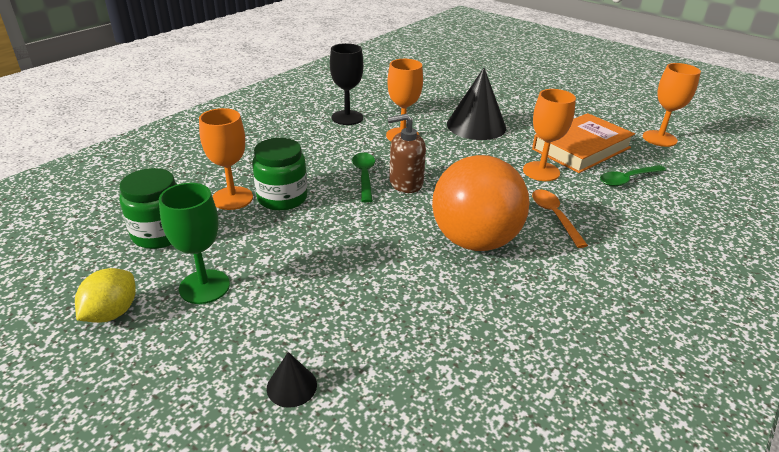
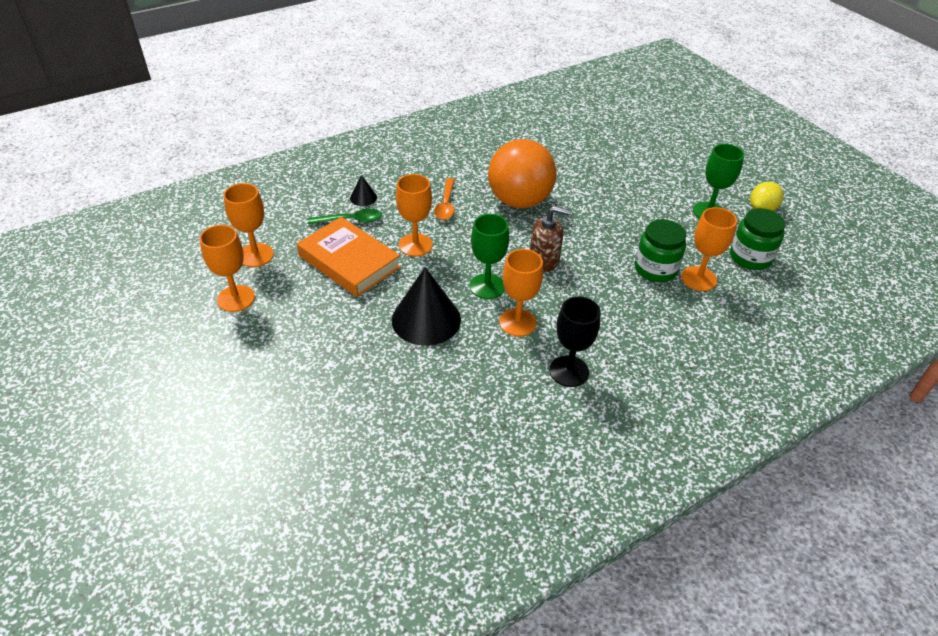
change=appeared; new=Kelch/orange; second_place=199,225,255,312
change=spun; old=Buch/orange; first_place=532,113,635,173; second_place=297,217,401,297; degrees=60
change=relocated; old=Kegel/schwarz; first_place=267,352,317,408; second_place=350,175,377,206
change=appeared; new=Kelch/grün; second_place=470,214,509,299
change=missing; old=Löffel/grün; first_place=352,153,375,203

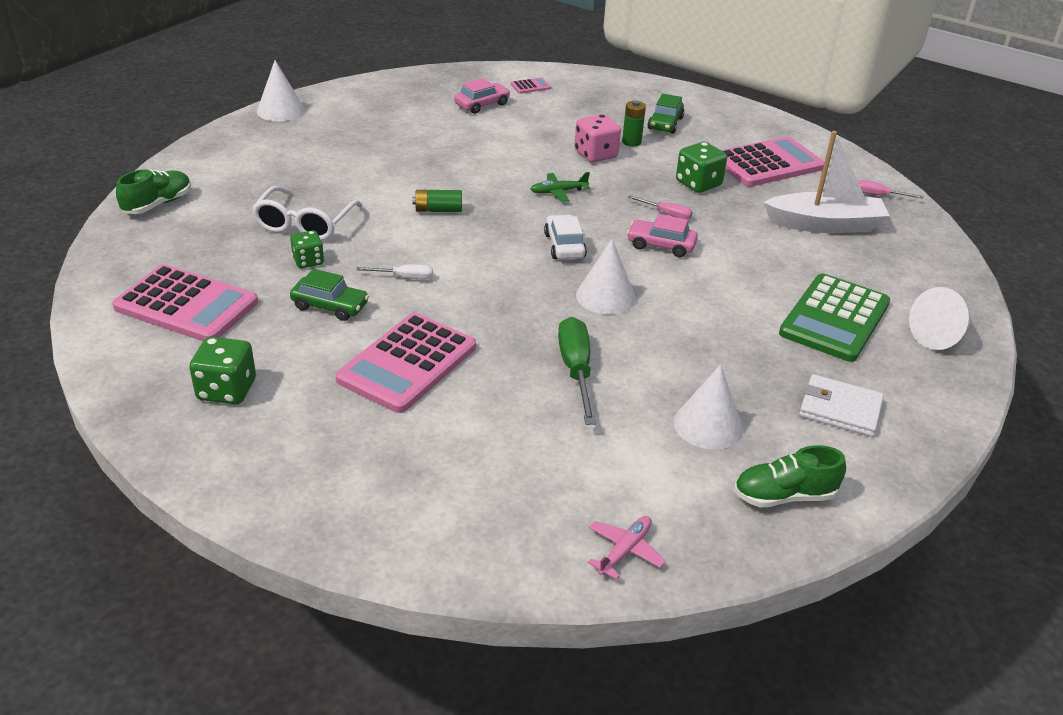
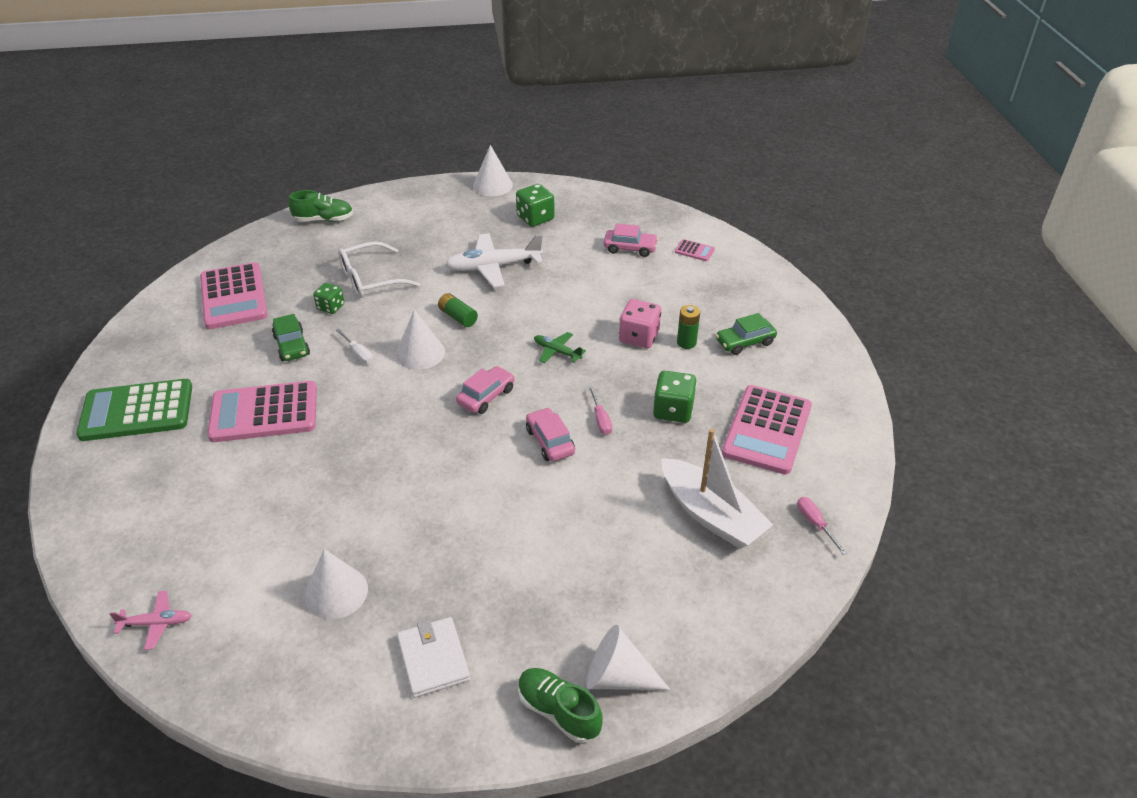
change=relocated; old=Taschenrechner/grün; first_place=779,274,890,362; second_place=76,379,192,441
change=relocated; old=Kegel/weiß; first_place=576,239,636,315; second_place=396,310,445,370
change=appeared; new=Flugzeug/weiß; second_place=445,233,543,288
change=colour; old=Auto/weiß; new=Auto/rosa; first_place=544,215,587,259; second_place=456,366,514,414
change=relocated; old=Spielwürfel/grün; first_place=189,337,256,404; second_place=516,184,555,227
change=relocated; old=Schuh/grün; first_place=734,445,846,507; second_place=518,668,602,743
change=spun; old=Taschenrechner/rosa; first_place=721,137,824,187; second_place=722,385,812,475; degrees=90
change=missing; old=Schraubenzieher/grün; first_place=558,317,596,425

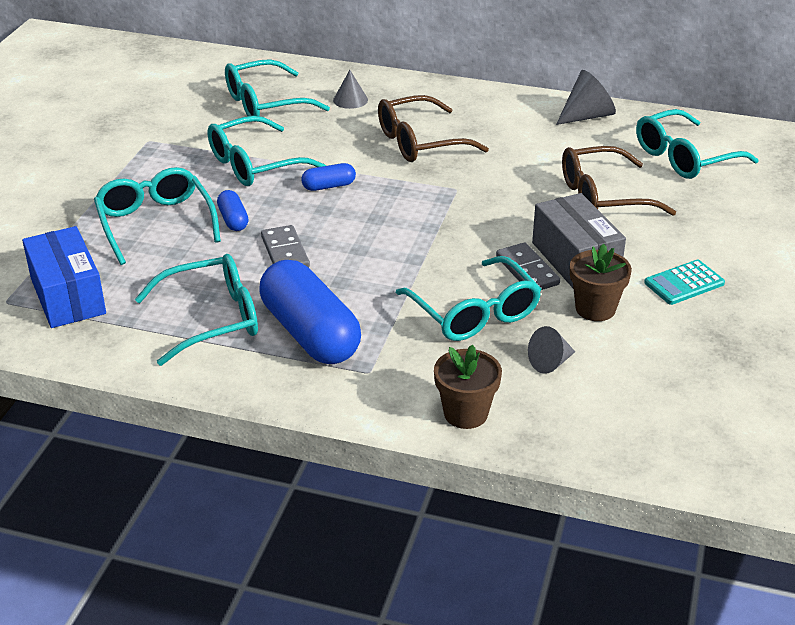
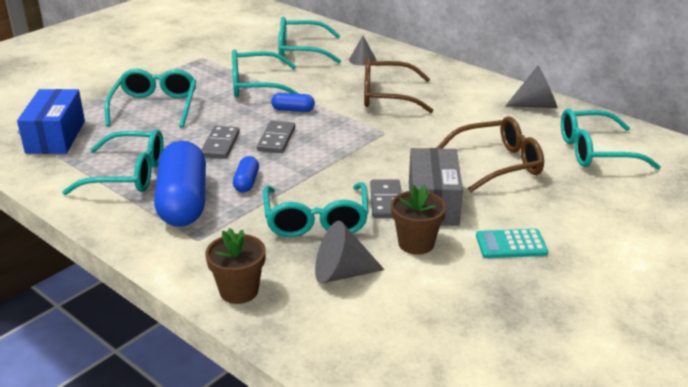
change=relocated; old=Kapsel/blau; first_place=217,190,249,231; second_place=233,156,259,193
change=appeared; new=Dominostein/grau; second_place=257,121,295,153
change=size; old=Kegel/grau; first_place=528,326,575,374; second_place=315,221,385,283; factor=1.53
change=spun; old=Brille/braun; first_place=562,146,676,216; second_place=437,116,544,193; degrees=150

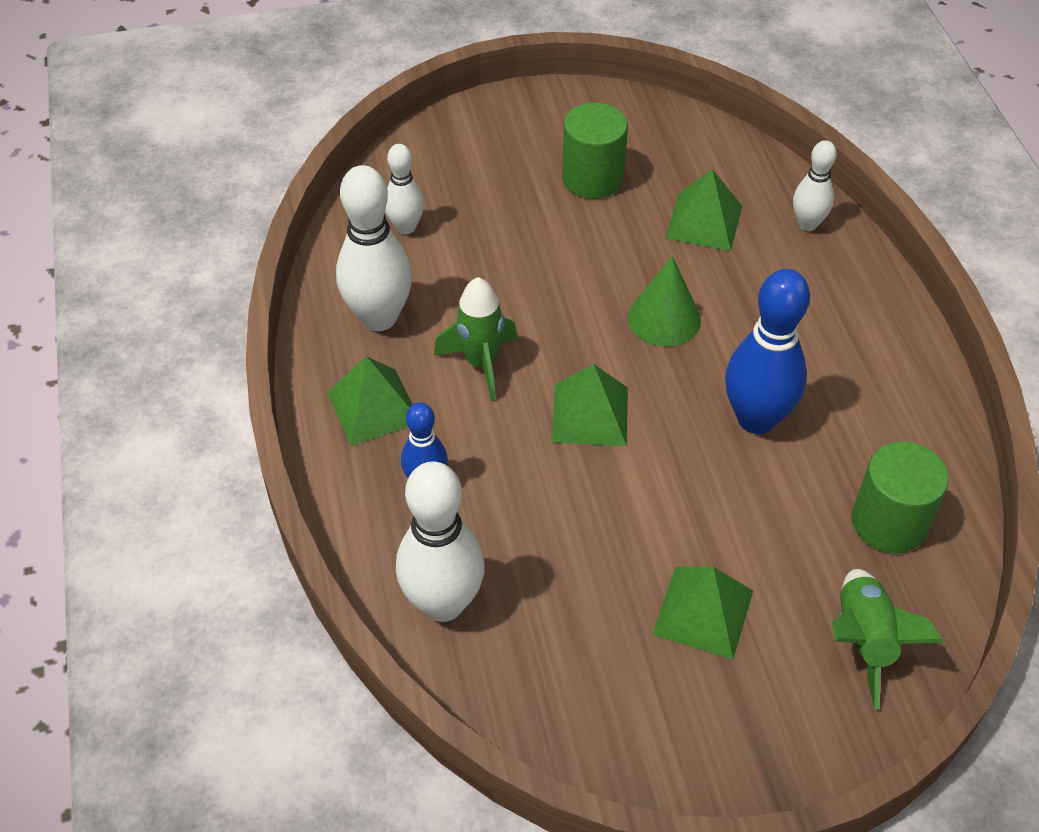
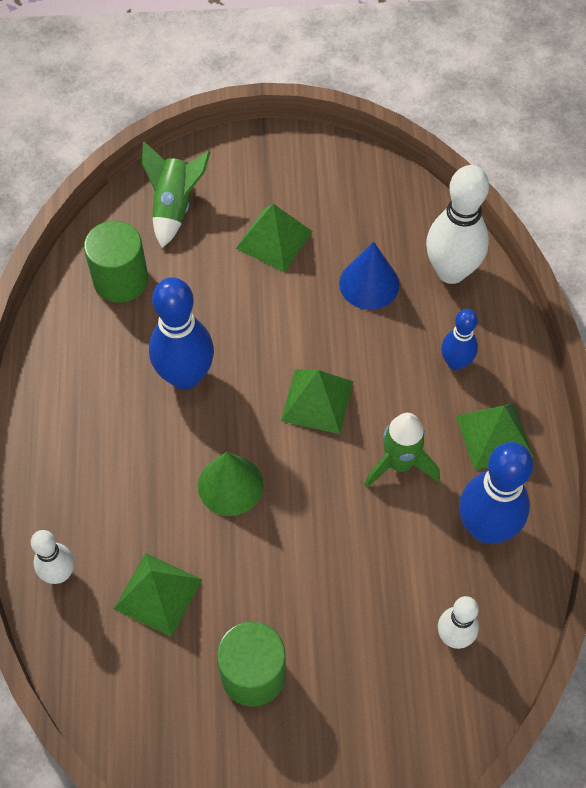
change=appeared; new=Kegel/blau; second_place=339,242,399,310
change=colour; old=Bowlingkegel/weiß; new=Bowlingkegel/blau; first_place=336,165,412,331; second_place=459,442,533,544

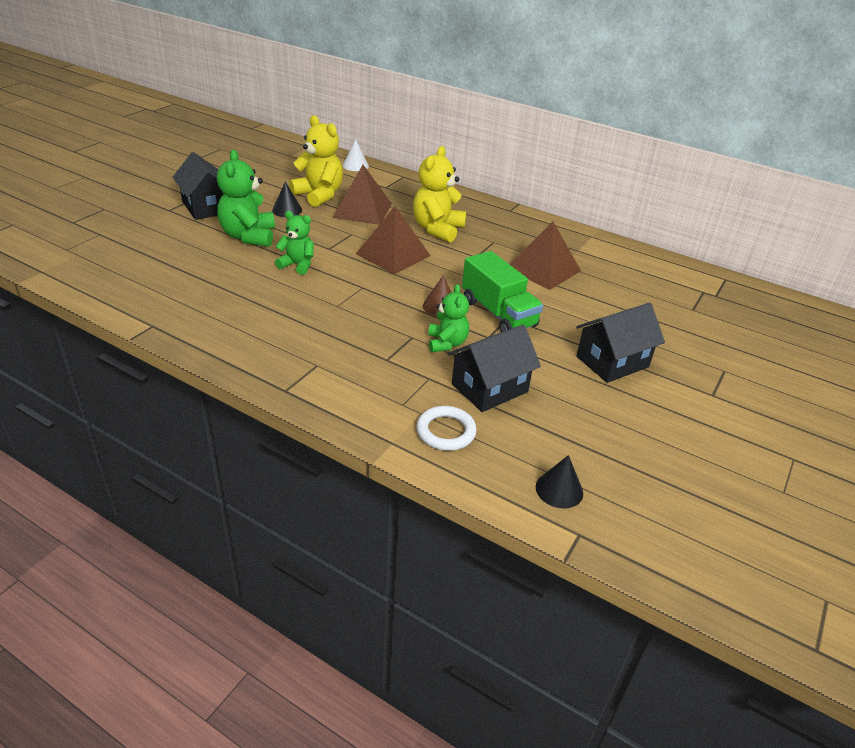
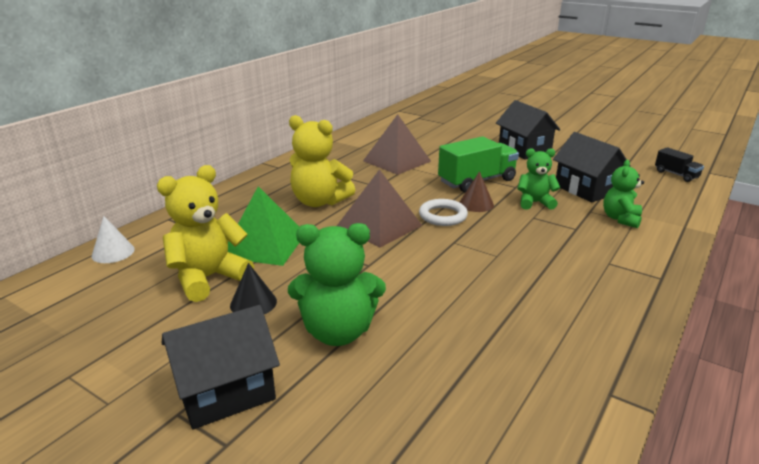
change=colour; old=Pyramide/braun; new=Pyramide/grün; first_place=332,165,392,225; second_place=228,186,299,266
change=relocated; old=Ring/weiß; first_place=417,406,477,451; second_place=419,199,468,226
change=relocated; old=Teddybär/grün; first_place=275,211,314,275; second_place=603,160,644,228
change=exchanged; old=Kegel/schwarz; new=Lastwagen/schwarz; first_place=536,455,583,509; second_place=655,147,704,182

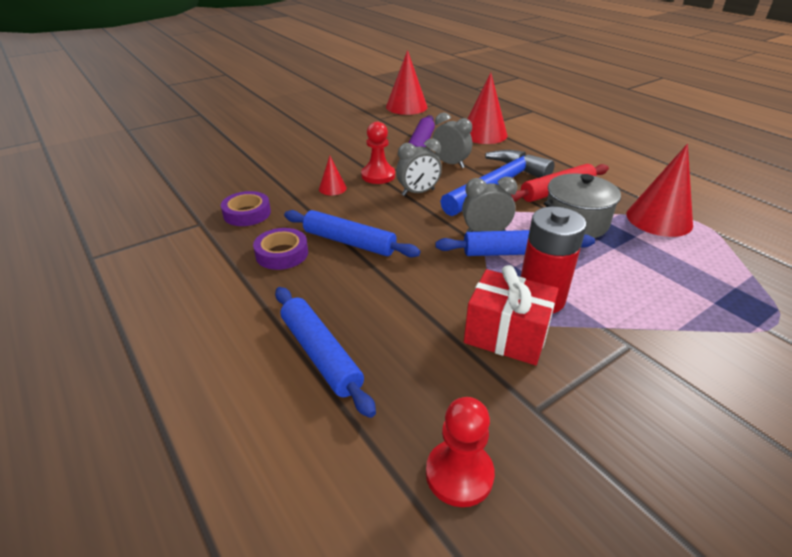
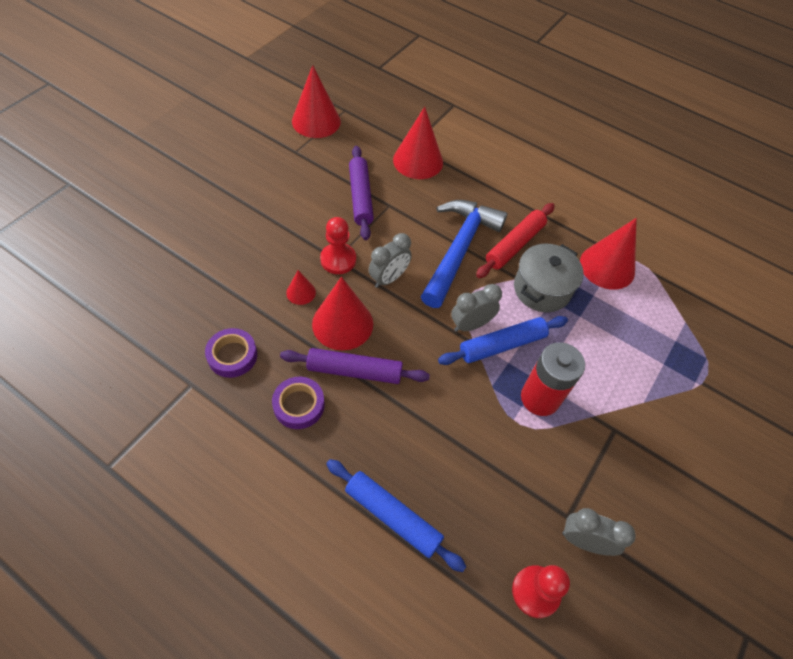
change=colour; old=Nudelholz/blau; new=Nudelholz/lila; first_place=284,210,420,257; second_place=280,348,430,384
change=appeared; new=Kegel/rot; second_place=312,277,373,350
change=relocated; old=Wecker/grau; first_place=432,112,472,168; second_place=563,508,636,556
change=missing; old=Geschenk/rot; first_place=464,265,559,365

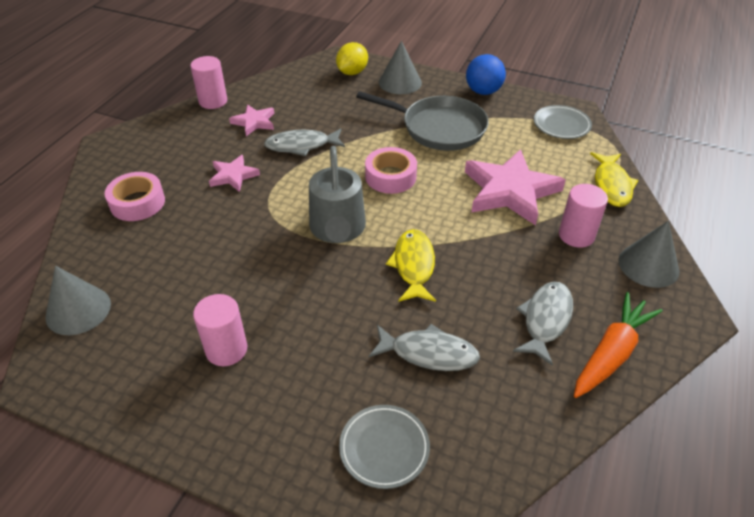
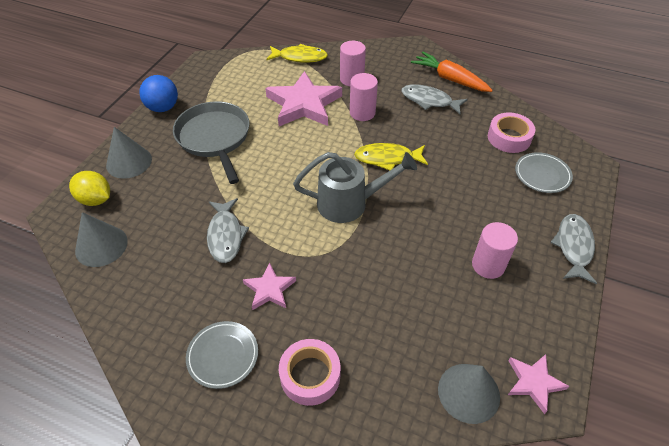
change=relocated; old=Kegel/grau; first_place=618,221,680,288; second_place=75,212,128,267
change=spun; old=Pfanne/grau; first_place=356,91,489,151; second_place=173,101,249,184; degrees=-45
change=relocated; old=Teller/grau; first_place=534,105,592,139; second_place=186,321,258,389
change=relocated; old=Vollzylinder/rosa; first_place=190,56,227,109; second_place=350,73,378,121
change=relocated; old=Klebeband/rosa; first_place=365,147,417,194; second_place=488,112,536,153
change=relocated; old=Stern/rosa; first_place=229,104,274,136; second_place=508,354,569,414
change=relocated; old=Fisch/grau; first_place=369,324,480,371; second_place=550,214,597,284

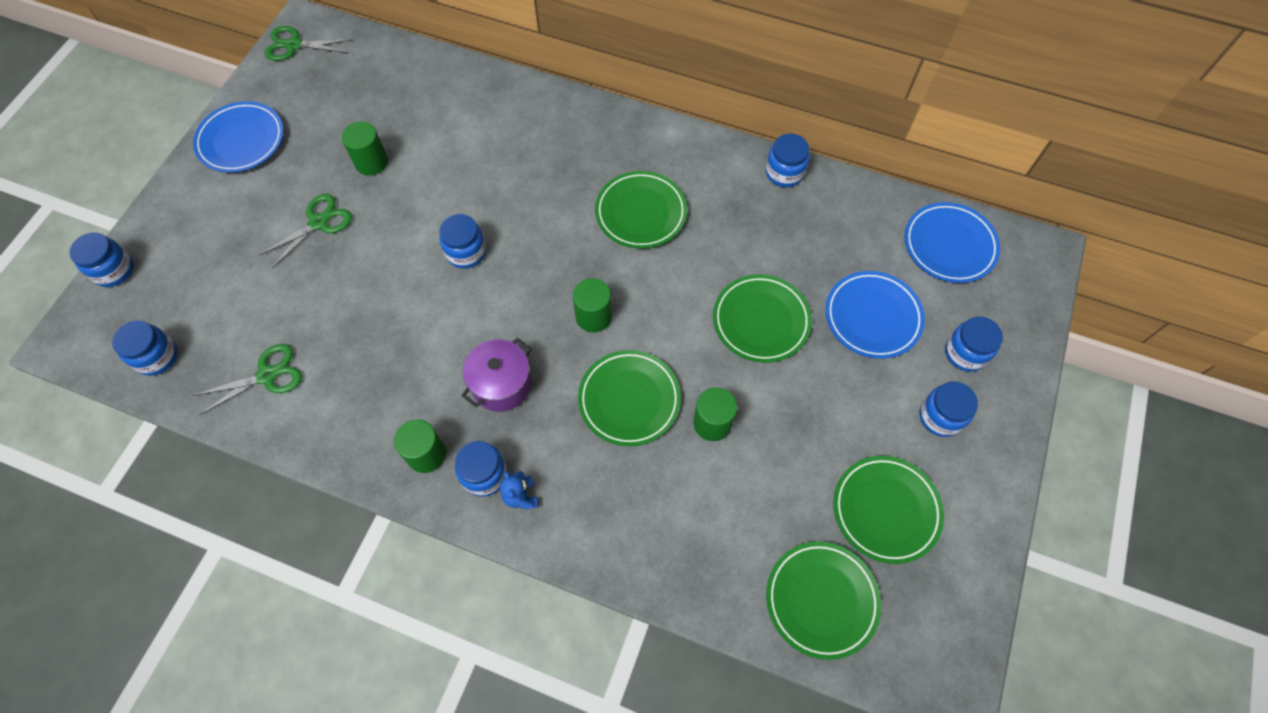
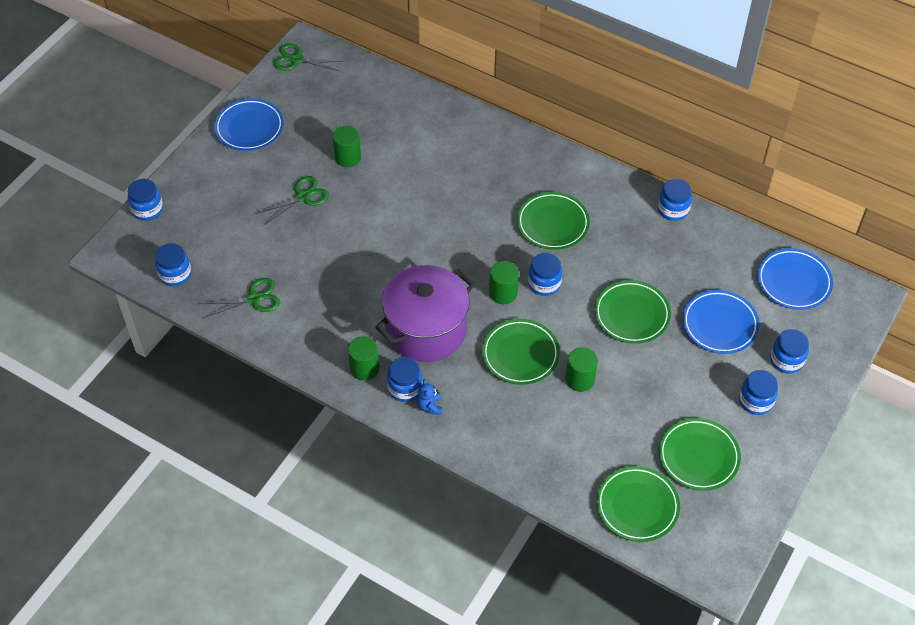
change=size; old=Kochtopf/lila; first_place=461,338,532,411; second_place=375,265,475,362; factor=1.77
change=relocated; old=Einmachglas/blau; first_place=439,214,486,269; second_place=528,253,562,296

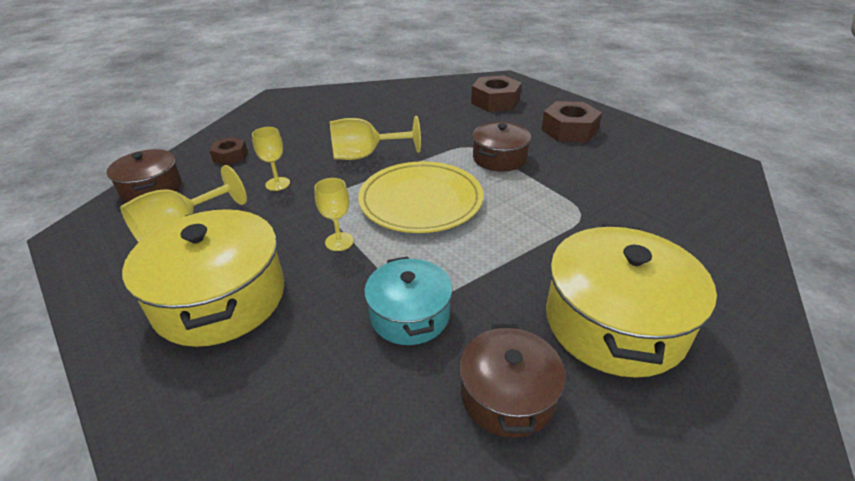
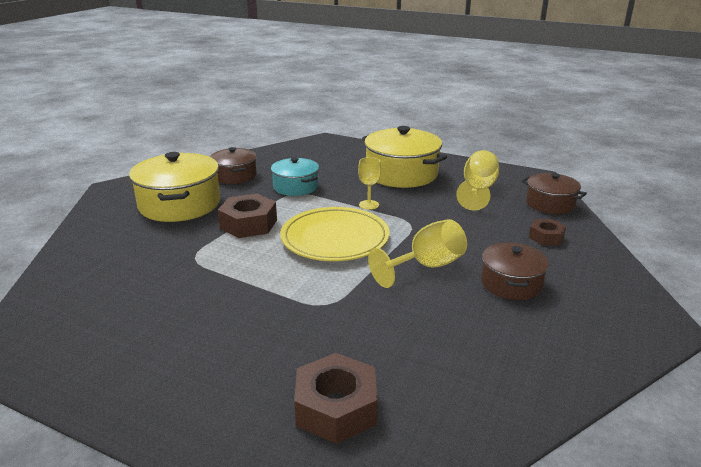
change=relocated; old=Sechskantmutter/braun; first_place=541,101,602,143; second_place=218,194,277,238
change=relocated; old=Kochtopf/braun; first_place=472,122,531,172; second_place=481,242,549,300
change=missing; old=Kelch/gelb; first_place=252,127,290,191

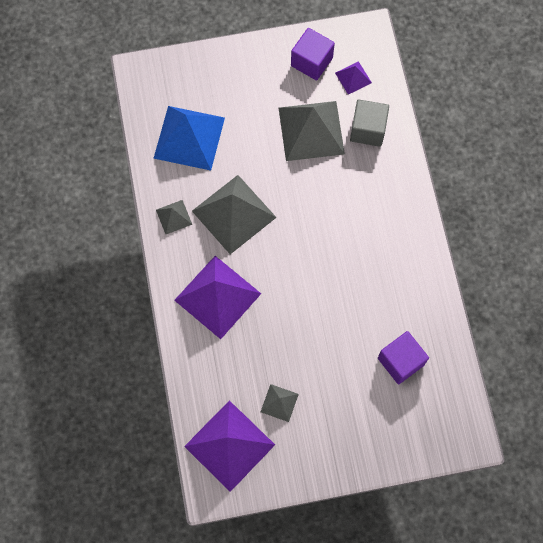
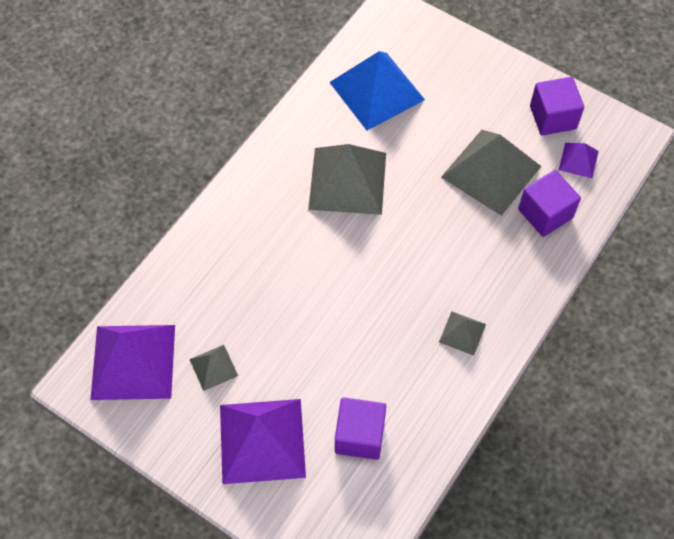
change=relocated; old=Pyramide/lila; first_place=174,256,261,339; second_place=220,399,306,484
change=relocated; old=Pyramide/grau; first_place=156,200,192,234; second_place=439,311,486,356
change=colour; old=Kubus/grau; new=Kubus/lila; first_place=350,100,389,147; second_place=518,170,581,237

